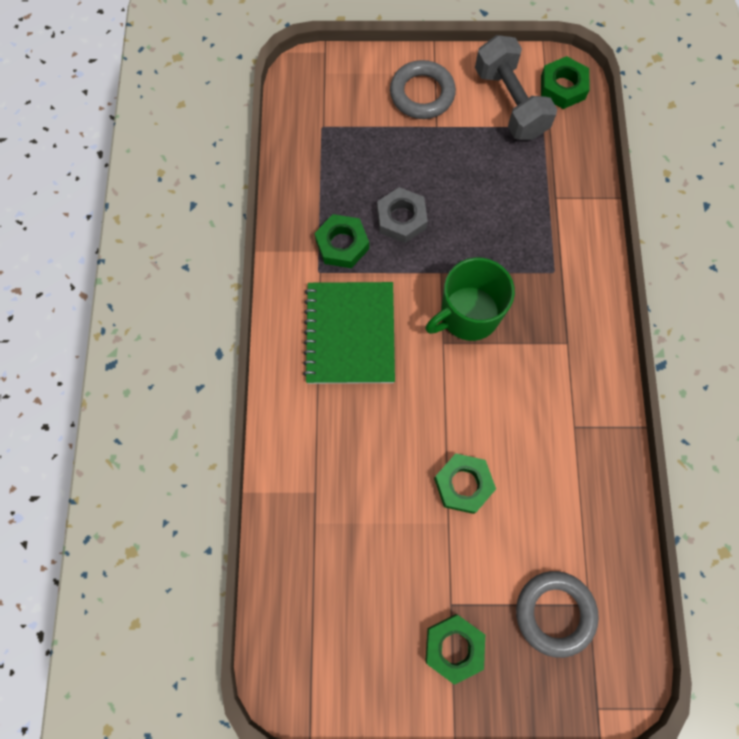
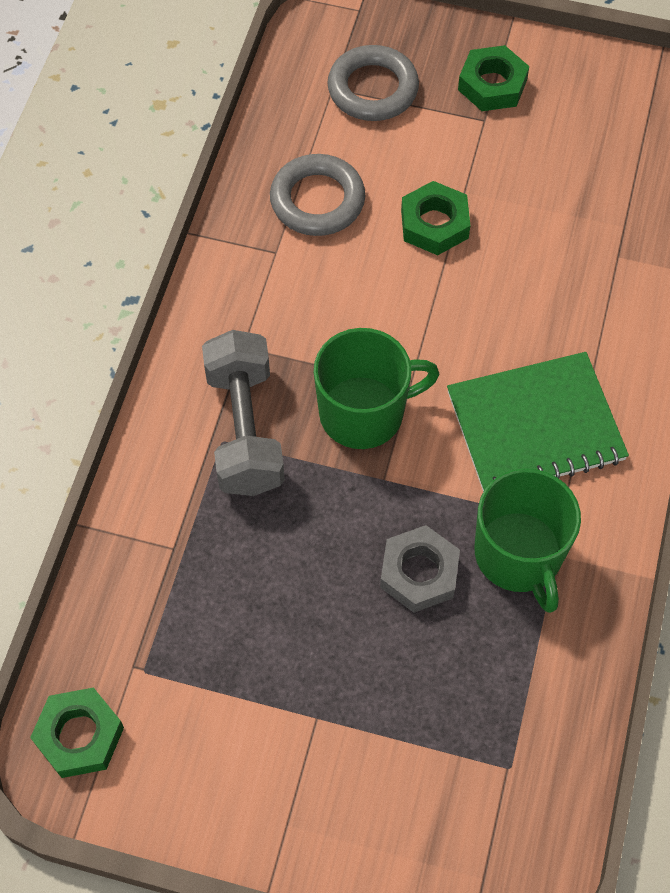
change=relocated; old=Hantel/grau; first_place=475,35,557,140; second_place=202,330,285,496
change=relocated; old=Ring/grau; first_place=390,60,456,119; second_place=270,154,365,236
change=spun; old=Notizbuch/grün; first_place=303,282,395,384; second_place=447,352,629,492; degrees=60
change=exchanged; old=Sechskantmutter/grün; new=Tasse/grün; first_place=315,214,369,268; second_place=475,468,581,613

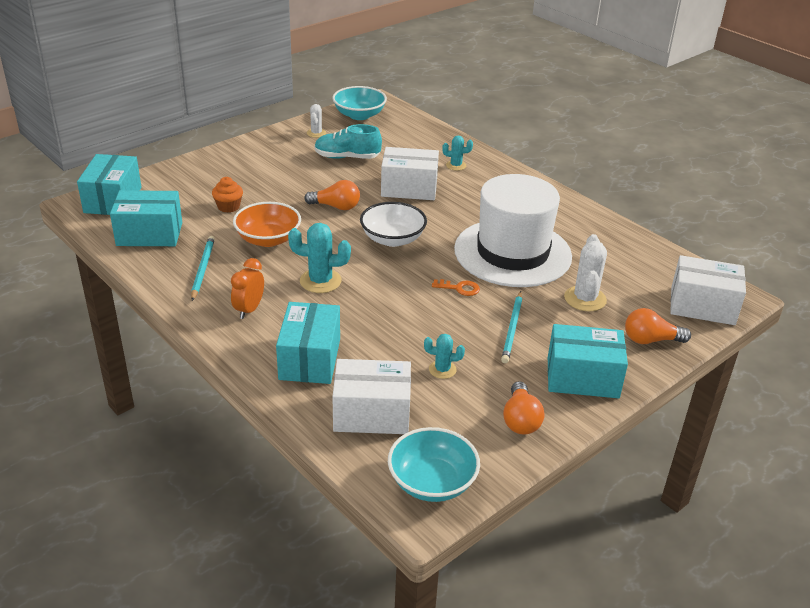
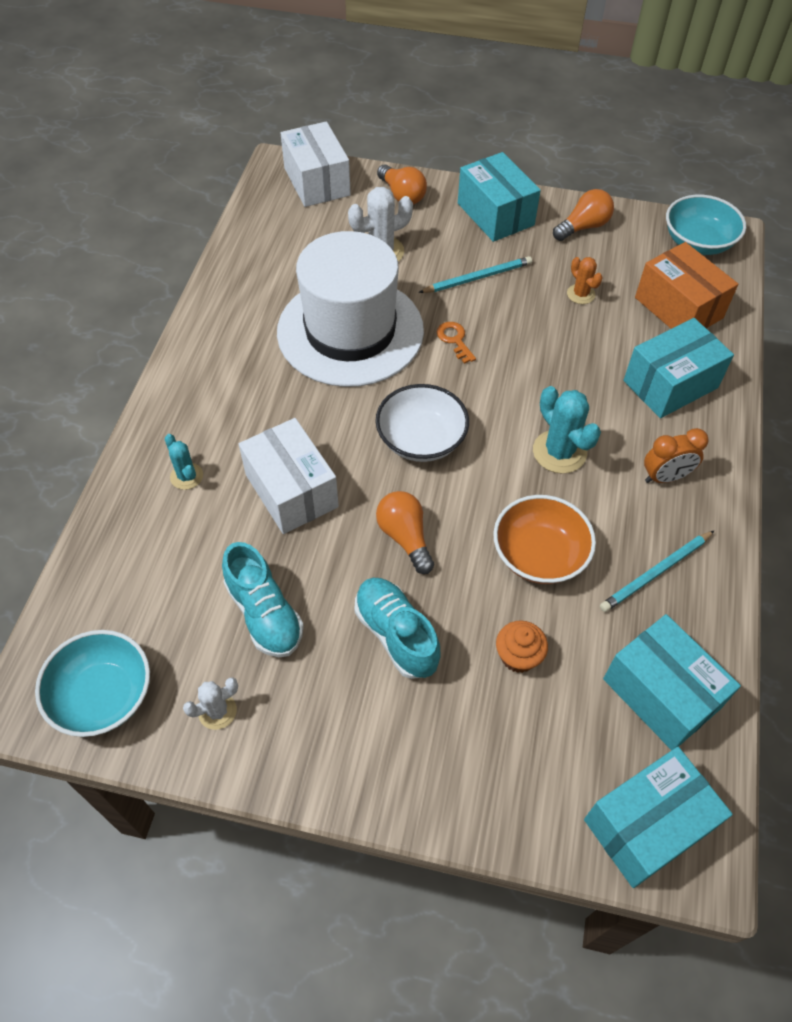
change=appeared; new=Schuh/türkis; second_place=354,578,440,679
change=colour; old=Kaktus/türkis; new=Kaktus/orange; first_place=424,334,465,379; second_place=567,257,603,304
change=colour; old=Schachtel/weiß; new=Schachtel/orange; first_place=332,359,411,434; second_place=635,242,738,329

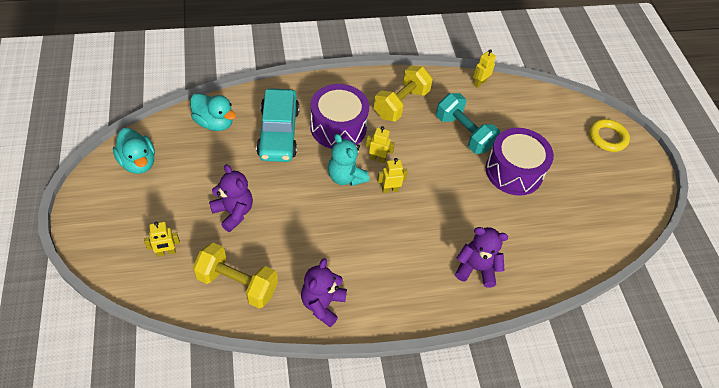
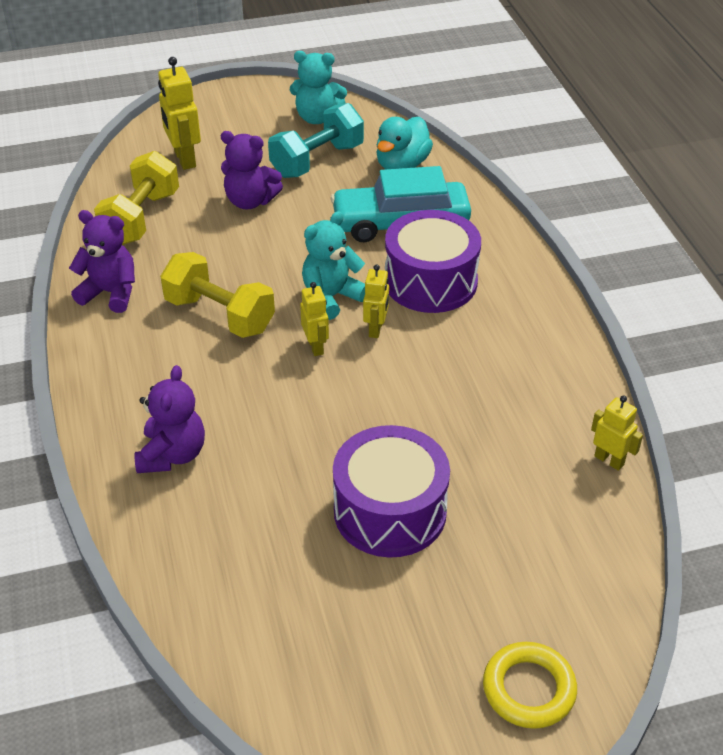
change=size; old=Roboter/gelb; first_place=144,222,180,257; second_place=158,57,201,170; factor=1.61
change=relocated; old=Hantel/gelb; first_place=374,66,433,122; second_place=160,252,275,338
change=spun; old=Teddybär/lila; first_place=209,164,253,232; second_place=221,131,283,209; degrees=60
change=relocated; old=Hantel/türkis; first_place=436,93,500,154; second_place=268,103,364,178
change=exchanged; old=Ente/türkis; new=Teddybär/türkis; first_place=113,128,155,174; second_place=290,51,347,124

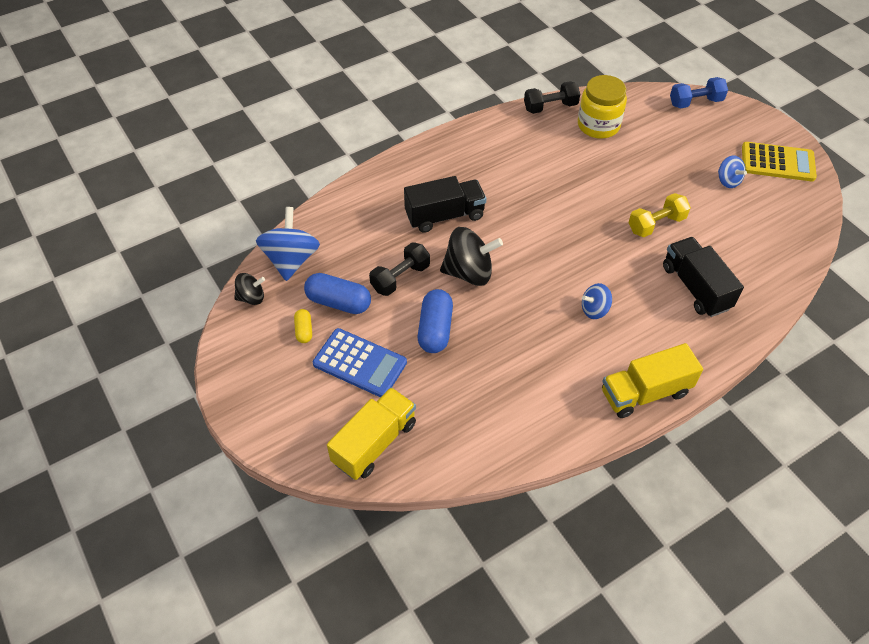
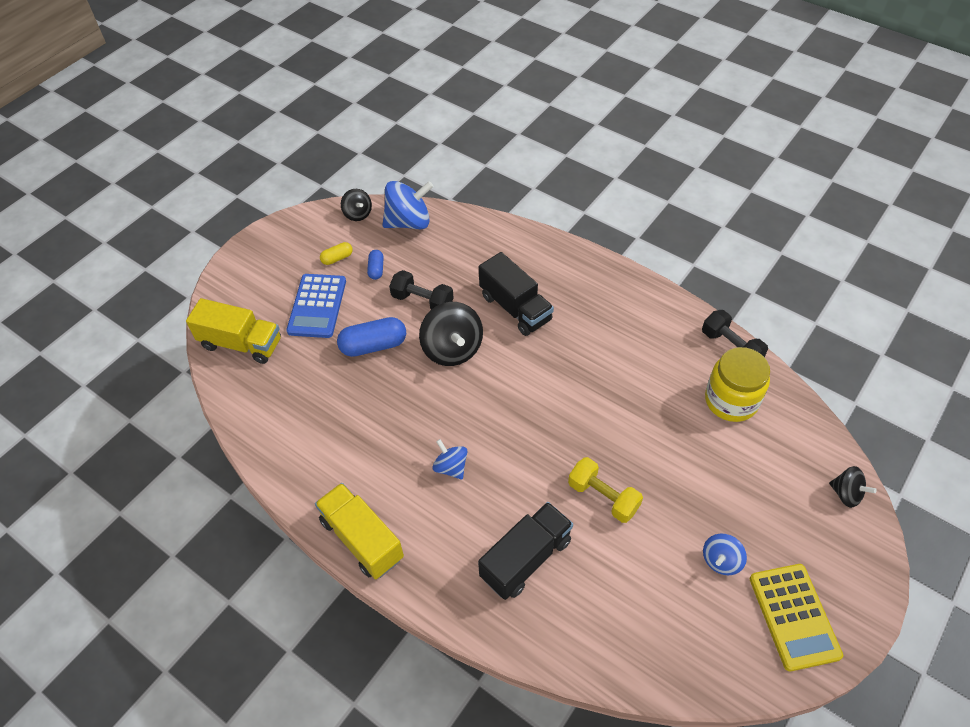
change=size; old=Kapsel/blau; first_place=304,273,371,314; second_place=367,250,384,280; factor=0.54
change=exchanged; old=Hantel/blau; new=Kreisel/schwarz; first_place=670,77,728,108; second_place=829,466,877,508

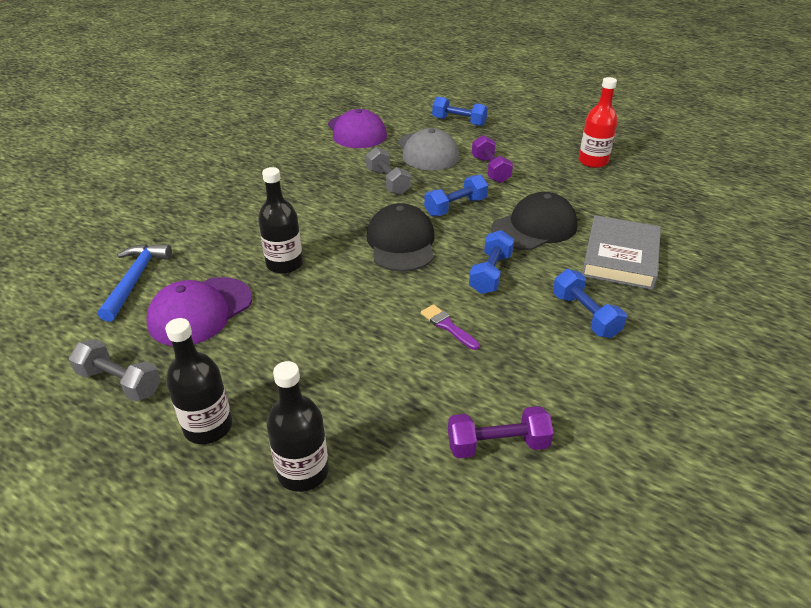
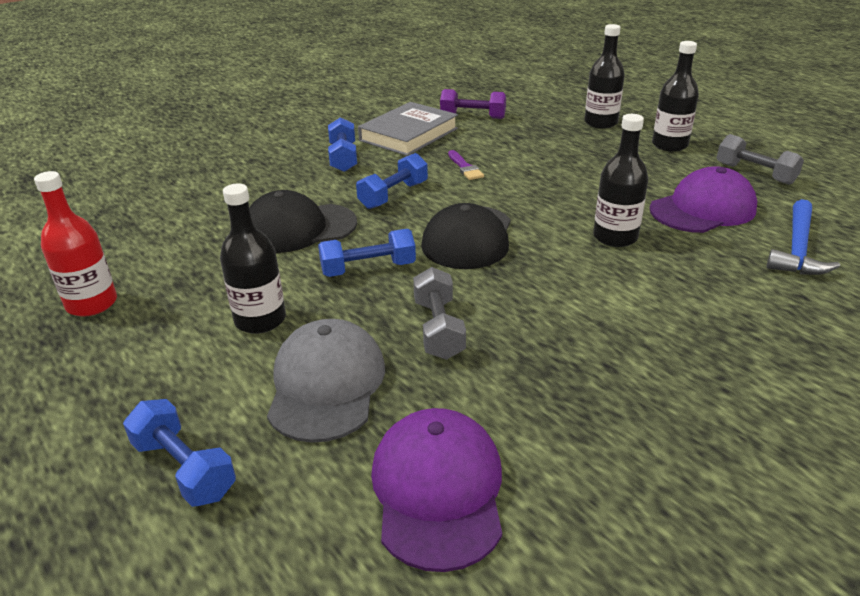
change=exchanged; old=Hantel/lila; new=Flasche/schwarz; first_place=472,135,513,183; second_place=220,184,286,334
change=relocated; old=Buch/grau; first_place=582,215,661,290; second_place=358,102,458,156

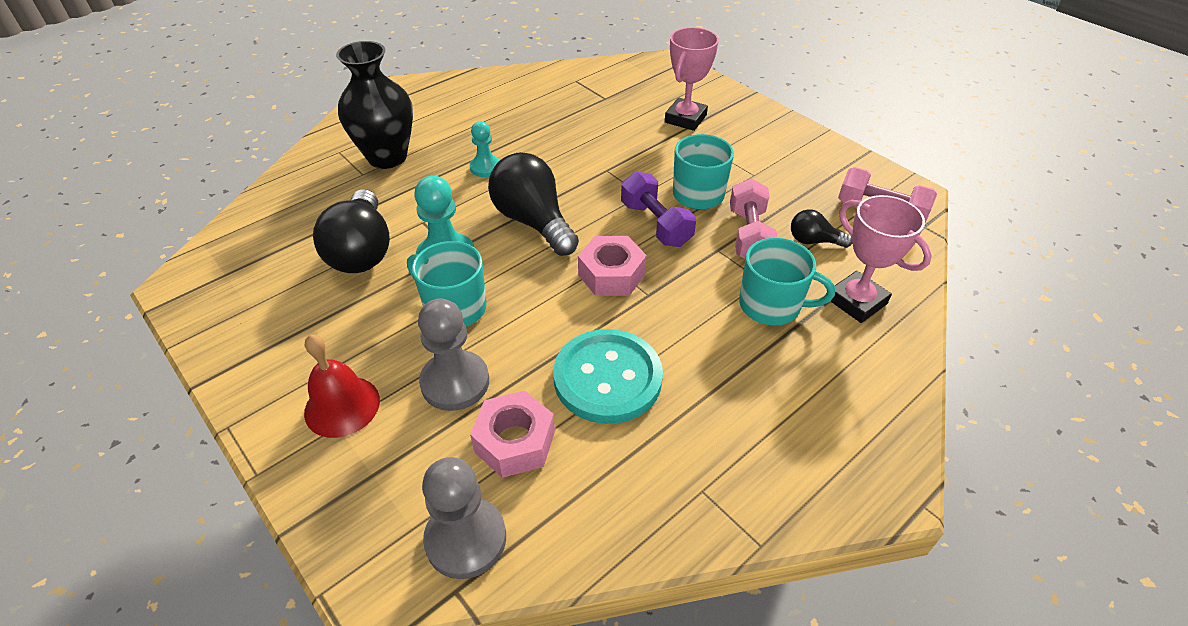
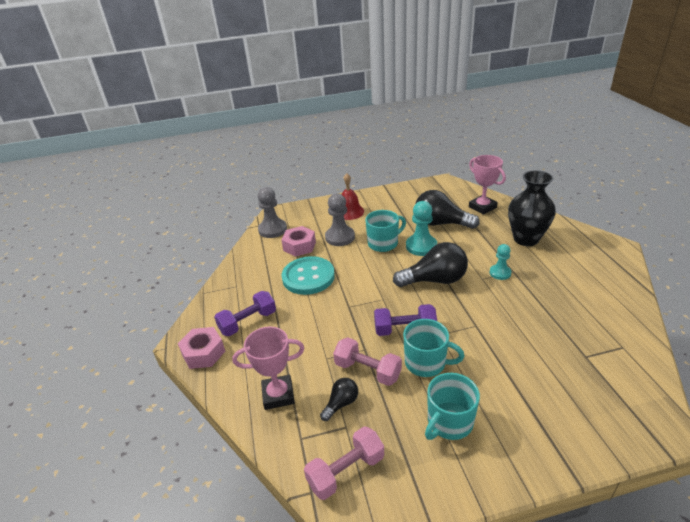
change=relocated; old=Sechskantmutter/rosa; first_place=578,236,647,296; second_place=178,327,225,369
change=appeared; new=Hantel/lila; second_place=214,291,276,336
change=relocated; old=Tasse/türkis; first_place=739,238,835,325; second_place=425,373,480,440
change=relocated; old=Pokal/rosa; first_place=665,27,719,131; second_place=469,155,506,215

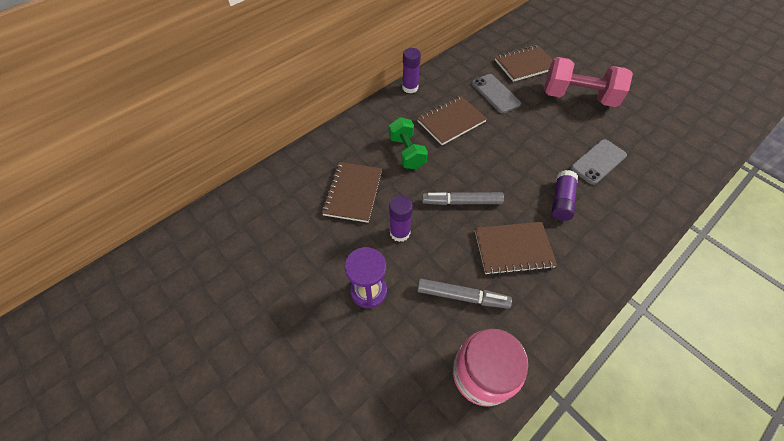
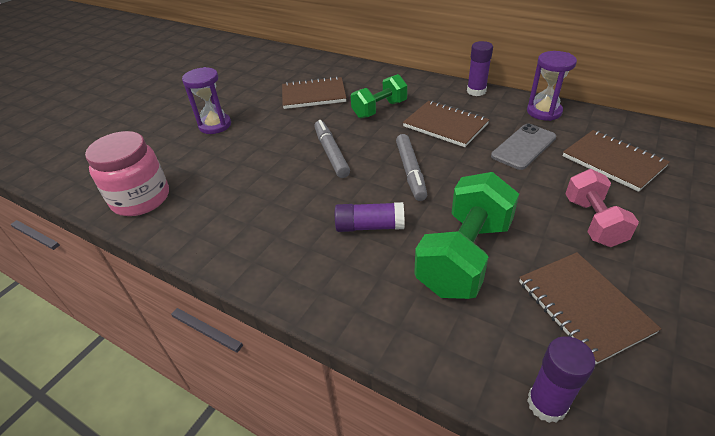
change=relocated; old=Filzstift/grau; first_place=417,279,512,309; second_place=396,134,427,201
change=exchanged; old=Handy/grau; new=Hantel/grün; first_place=570,139,627,185; second_place=414,172,519,299
change=relocated; old=Notizbuch/braun; first_place=475,222,557,275; second_place=519,252,661,365
change=appeared; new=Sanduhr/lila; second_place=527,51,577,121
change=relocated; old=Klebestift/lila; first_place=389,195,413,242; second_place=527,336,595,423
change=size; old=Hantel/rosa; first_place=544,57,633,107; second_place=565,169,639,247; factor=0.64

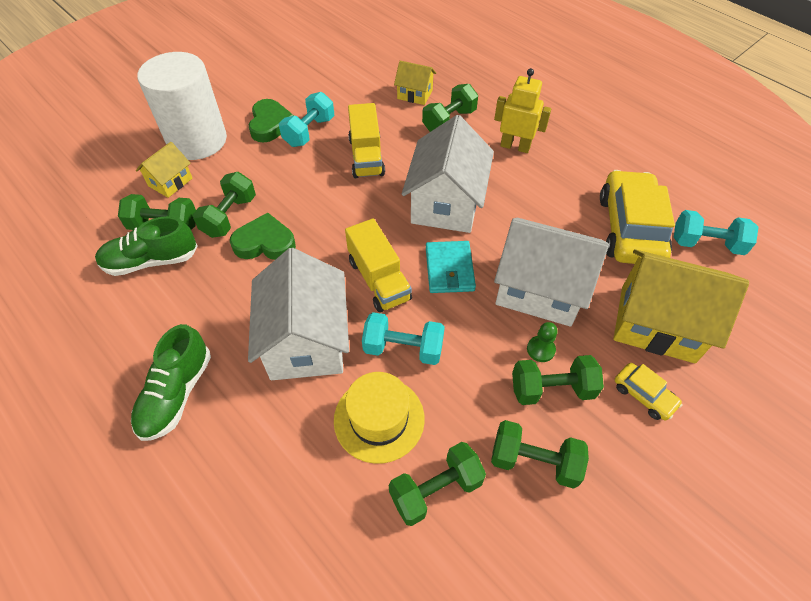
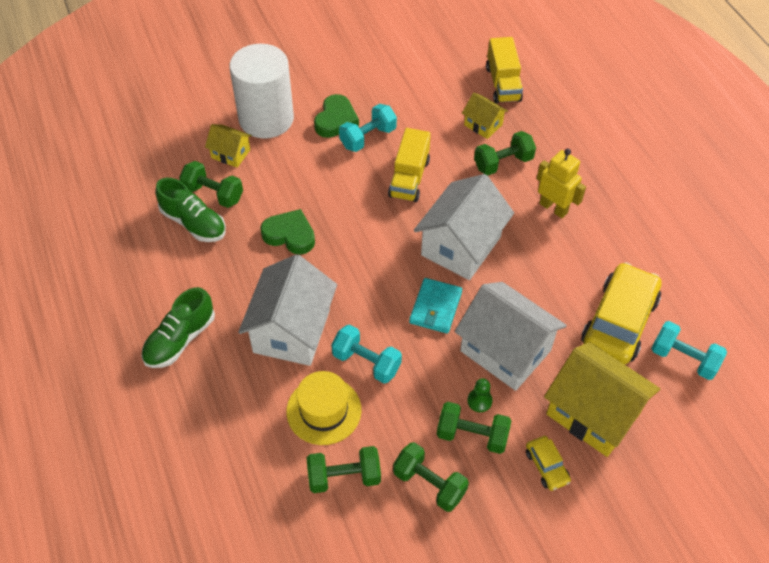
change=spun; old=Schuh/grün; first_place=95,216,198,276; second_place=155,178,226,242; degrees=-150
change=spun; old=Haus/gelb; first_place=136,142,193,198; second_place=205,124,252,168; degrees=60
change=relocated; old=Lastwagen/gelb; first_place=345,218,412,312; second_place=486,37,523,103
change=missing; old=Hantel/grün; first_place=193,172,256,238

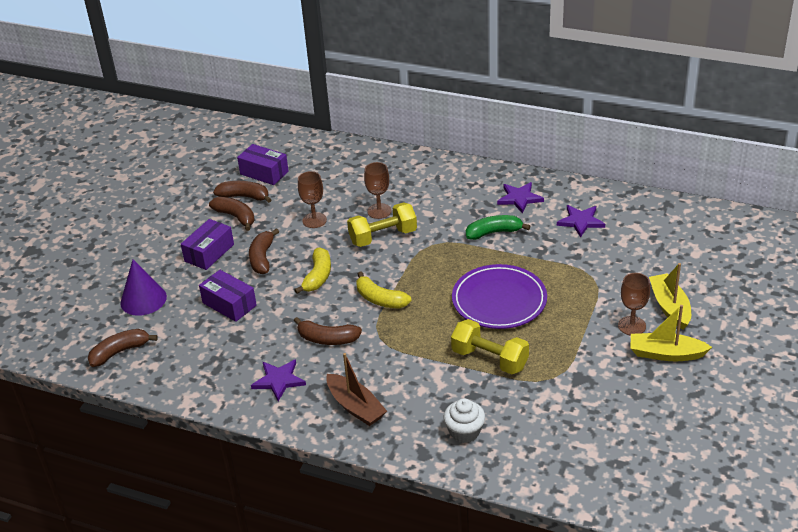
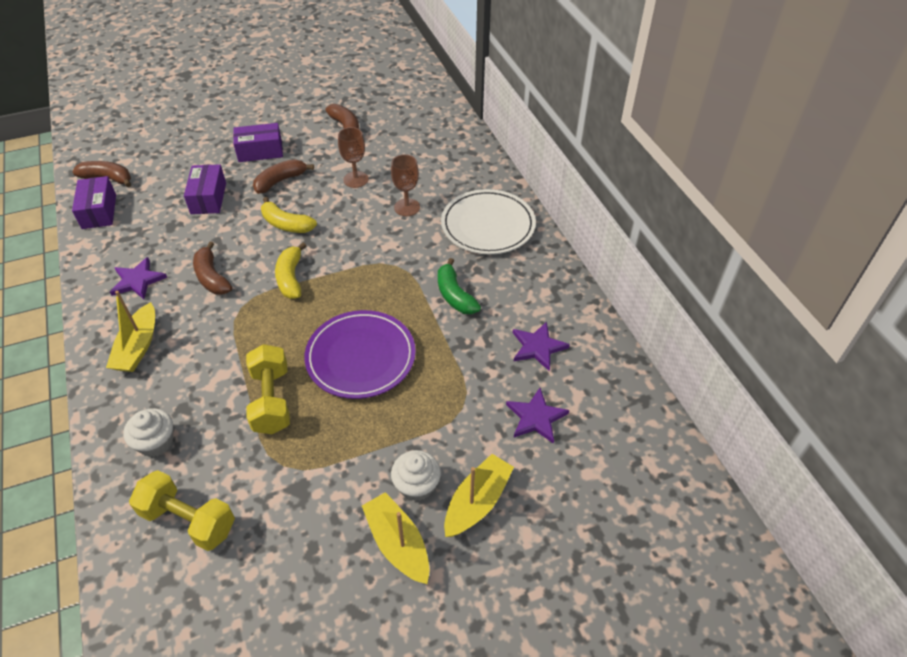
change=relocated; old=Schachtel/lila; first_place=237,144,289,185; second_place=72,176,116,229
change=colour; old=Boot/braun; new=Boot/gelb; first_place=326,353,387,426; second_place=106,291,155,372
change=relocated; old=Hantel/gelb; first_place=347,202,417,247; second_place=129,470,235,551
change=spun; old=Banane/gelb; first_place=294,247,331,294; second_place=261,197,317,233; degrees=60
change=exchanged; old=Kelch/braun; new=Muffin/weiß; first_place=618,273,650,336; second_place=391,450,441,501
change=spun; old=Banane/grün; first_place=466,215,530,240; second_place=438,258,481,314; degrees=-150
change=appeared; new=Teller/weiß; second_place=441,189,536,254
change=relocated; old=Stern/lila; first_place=497,182,544,214; second_place=506,388,570,444
change=missing; old=Kegel/lila; first_place=120,259,167,316
change=missing; old=Banane/braun; first_place=209,197,255,231

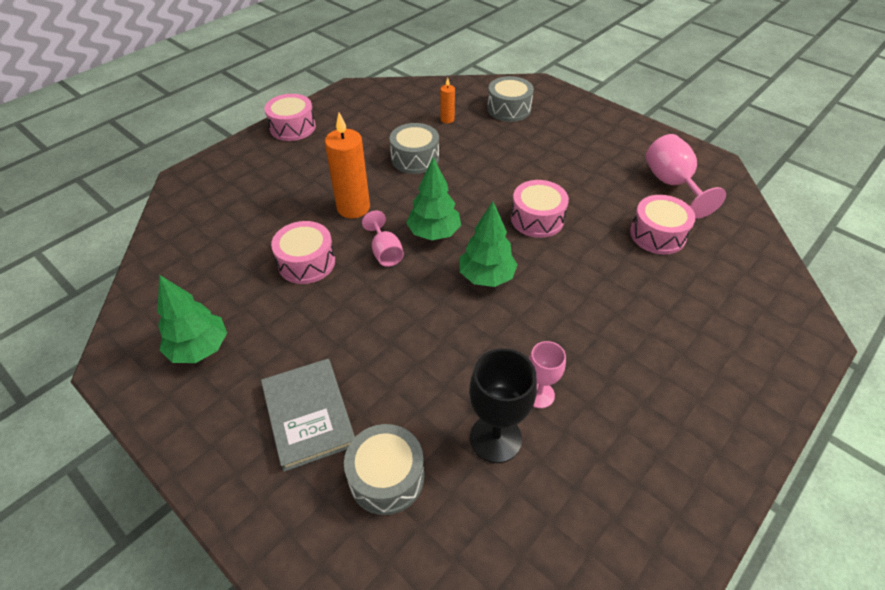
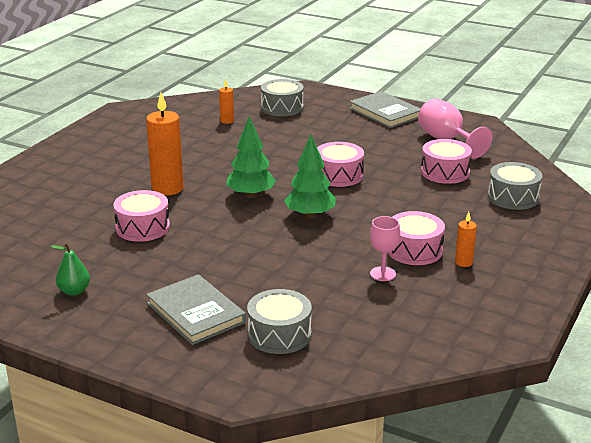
change=exchanged; old=Baum/grün; new=Birne/grün; first_place=157,275,227,363; second_place=50,243,90,296
change=appeared; new=Buch/grau; second_place=349,91,421,128
change=relocated; old=Trommel/rosa; first_place=264,94,316,141; second_place=388,211,445,265
change=appeared; new=Kerze/orange; second_place=455,212,477,267
change=relocated; old=Trommel/grau; first_place=390,123,439,174; second_place=488,162,542,210
change=missing; old=Kelch/rosa; first_place=362,210,404,267
change=missing; old=Kelch/schwarz; first_place=469,348,537,463

